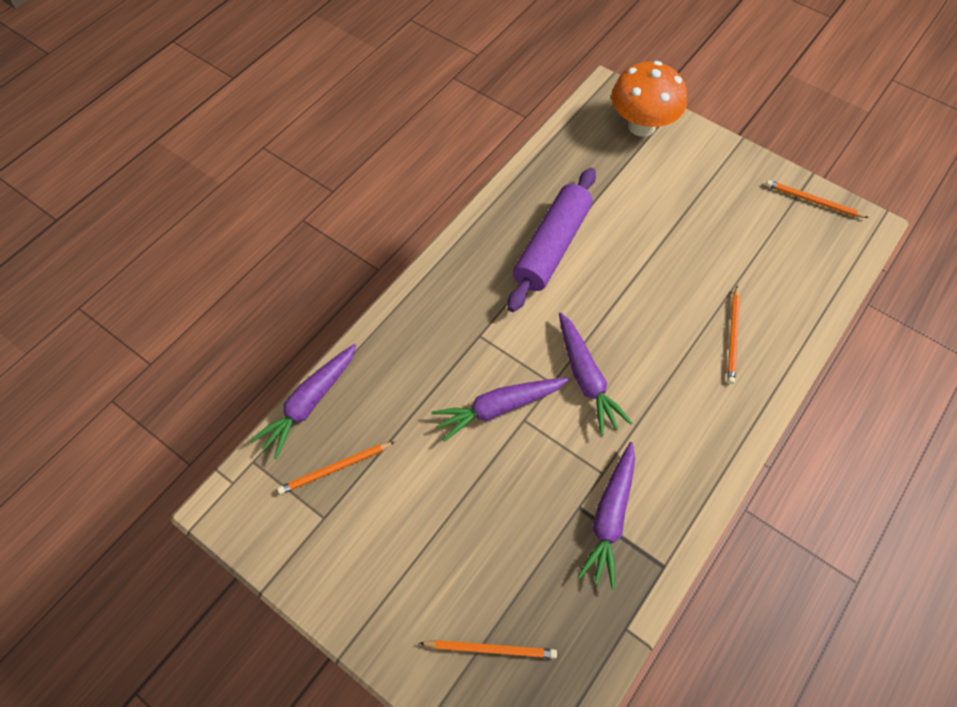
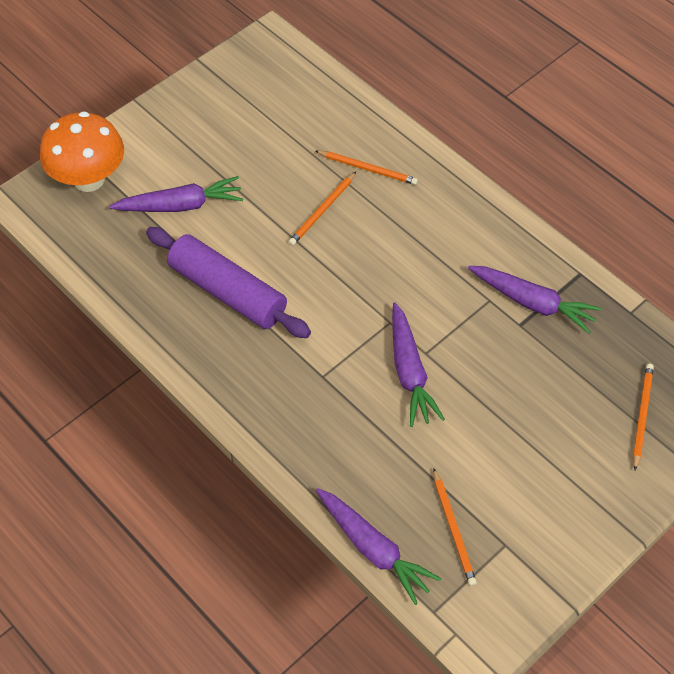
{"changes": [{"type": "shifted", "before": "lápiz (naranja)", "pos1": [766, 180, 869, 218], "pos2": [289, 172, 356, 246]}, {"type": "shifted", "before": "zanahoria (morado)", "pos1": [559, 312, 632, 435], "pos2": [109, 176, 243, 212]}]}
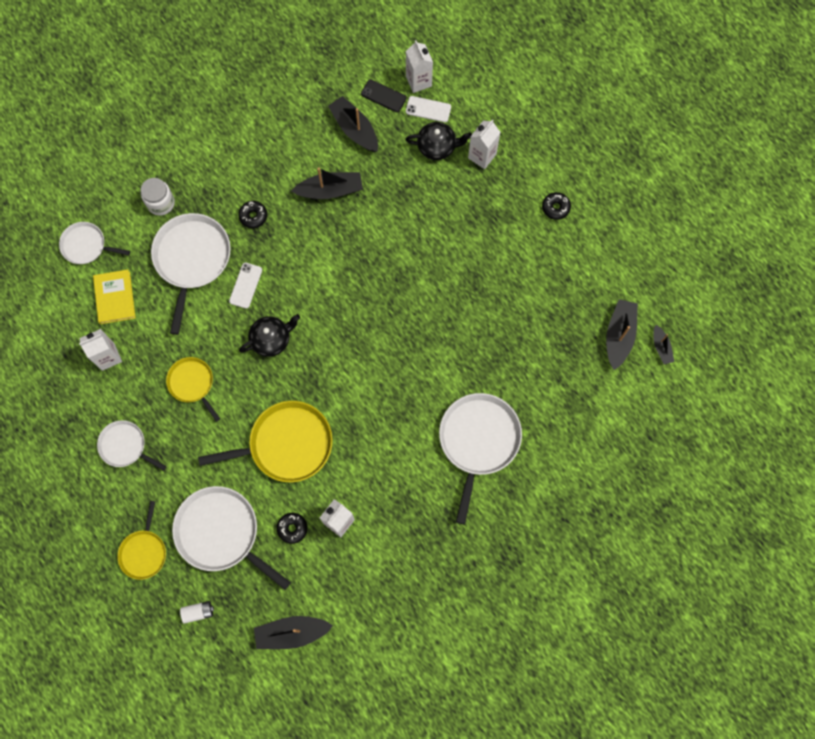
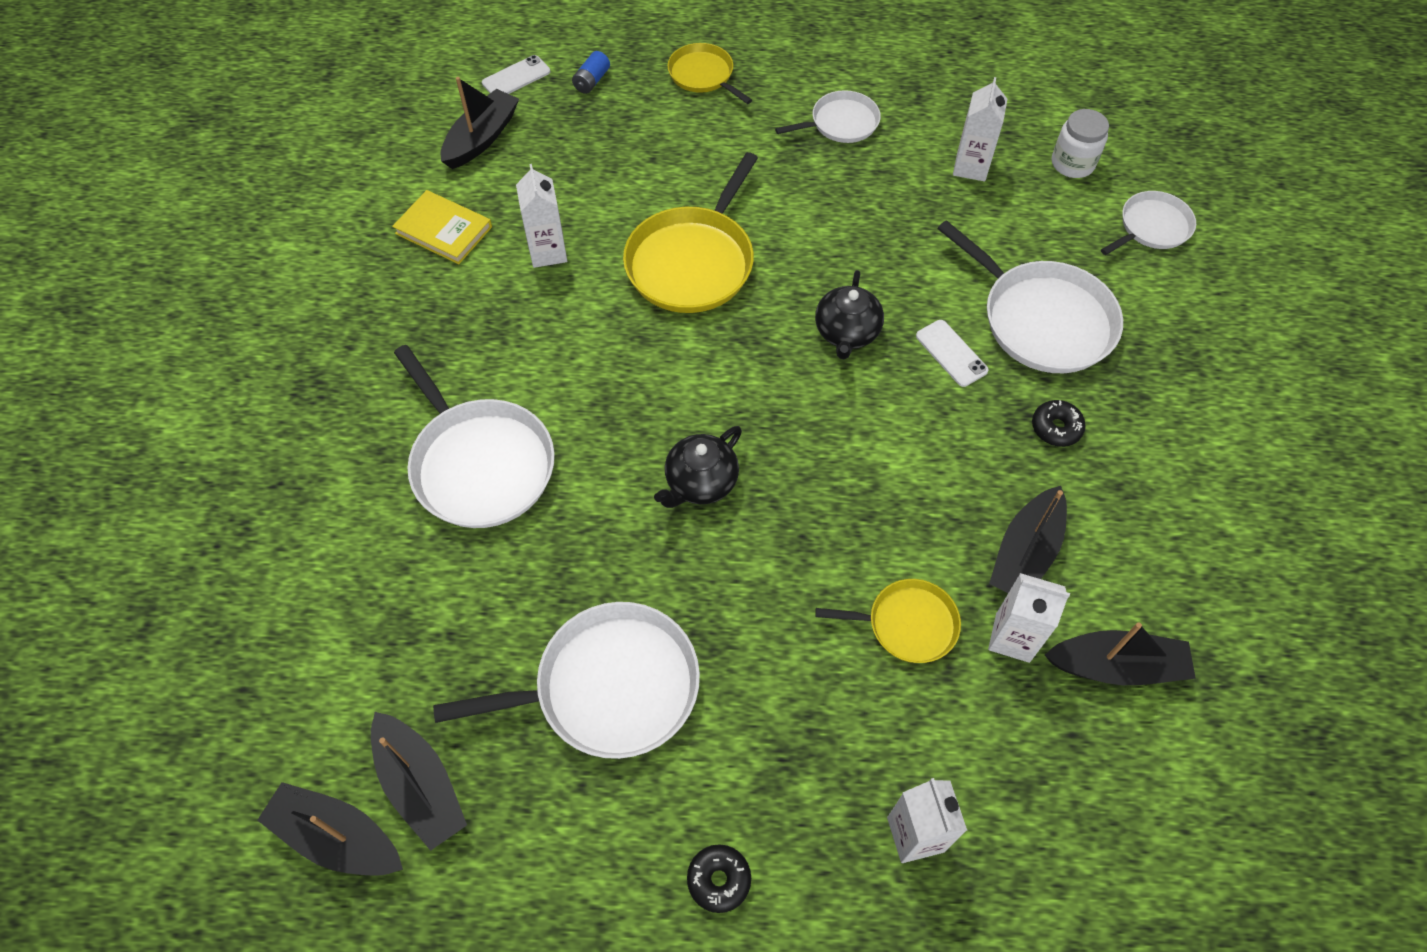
{"changes": [{"type": "shifted", "before": "cartón de leche (blanco)", "pos1": [406, 40, 433, 93], "pos2": [988, 573, 1070, 663]}, {"type": "gone", "before": "móvil (negro)", "pos1": [361, 79, 406, 112]}, {"type": "shifted", "before": "móvil (blanco)", "pos1": [406, 96, 451, 122], "pos2": [482, 55, 550, 94]}, {"type": "shifted", "before": "tetera (negro)", "pos1": [406, 122, 472, 160], "pos2": [654, 426, 742, 508]}, {"type": "shifted", "before": "tarro (blanco)", "pos1": [141, 178, 175, 216], "pos2": [1052, 109, 1109, 178]}, {"type": "shifted", "before": "libro (amarillo)", "pos1": [93, 270, 136, 324], "pos2": [392, 190, 492, 264]}, {"type": "scaled", "before": "barco (negro)", "pos1": [653, 325, 674, 365], "pos2": [257, 782, 403, 876], "scale": 1.77}, {"type": "shifted", "before": "sartén (amarillo)", "pos1": [166, 357, 220, 422], "pos2": [815, 579, 961, 663]}, {"type": "shifted", "before": "sartén (blanco)", "pos1": [172, 486, 291, 590], "pos2": [433, 602, 700, 759]}, {"type": "gone", "before": "rosquilla (negro)", "pos1": [277, 513, 308, 544]}, {"type": "repainted", "before": "pila (blanco)", "after": "pila (azul)", "pos1": [180, 601, 214, 624], "pos2": [572, 51, 610, 94]}]}
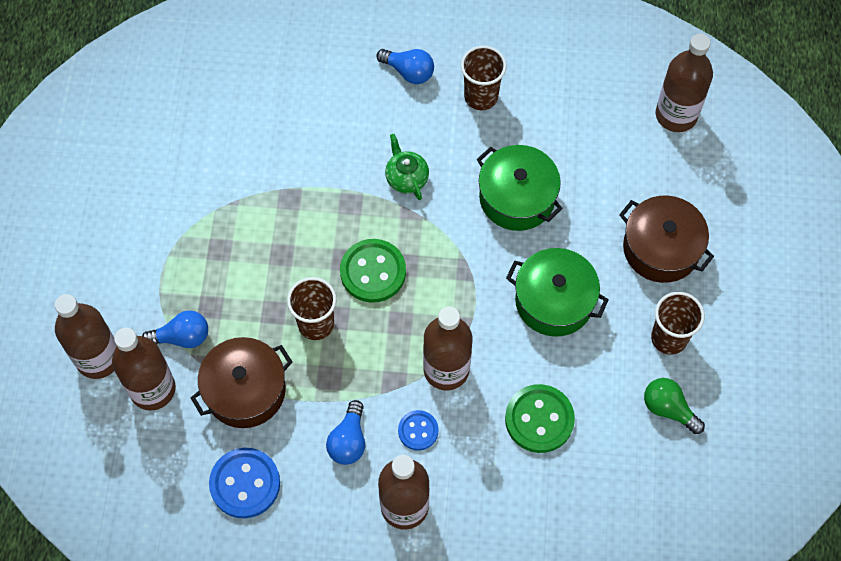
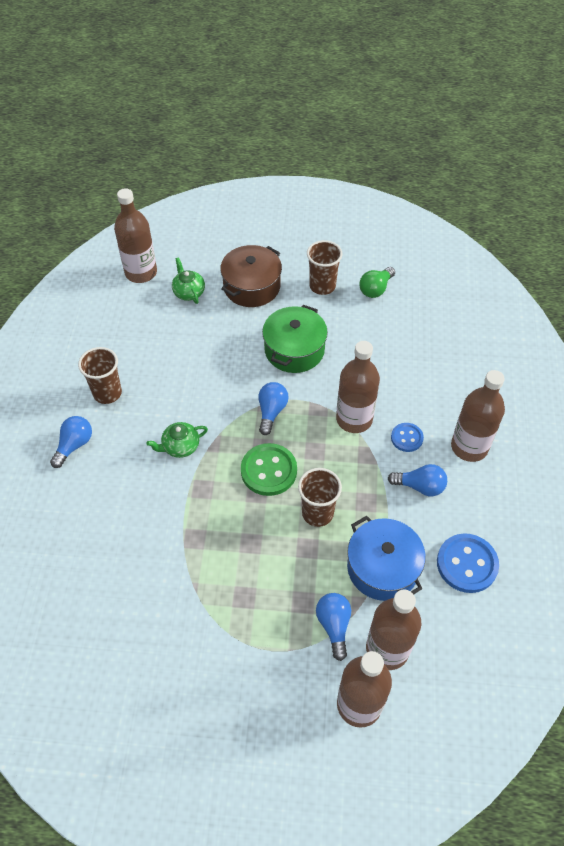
{"changes": [{"type": "gone", "before": "olla (verde)", "pos1": [477, 145, 563, 231]}, {"type": "repainted", "before": "olla (marrón)", "after": "olla (azul)", "pos1": [191, 337, 293, 428], "pos2": [347, 516, 426, 601]}, {"type": "gone", "before": "botón (verde)", "pos1": [505, 384, 575, 453]}, {"type": "new", "after": "tetera (verde)", "pos2": [172, 257, 205, 304]}, {"type": "new", "after": "bombilla (azul)", "pos2": [258, 382, 289, 435]}]}
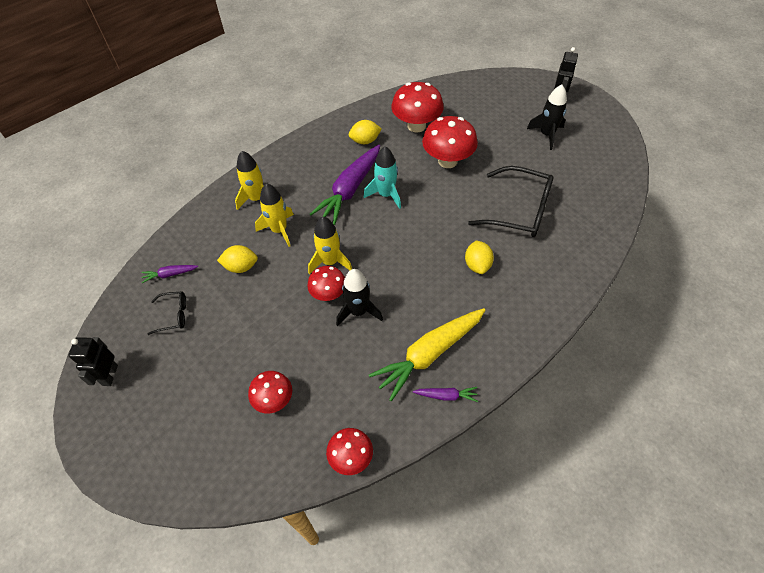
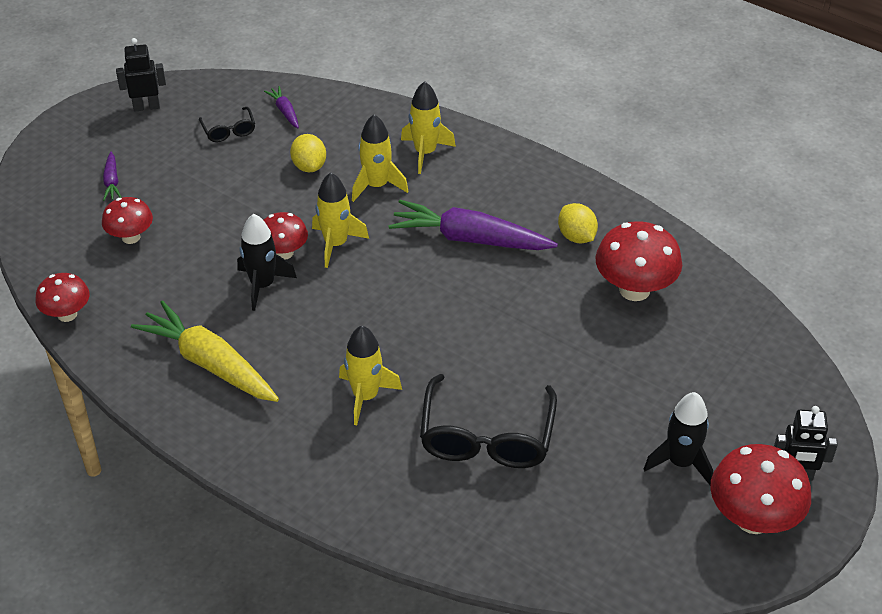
{"changes": [{"type": "shifted", "before": "seta (rojo)", "pos1": [422, 116, 478, 168], "pos2": [710, 444, 811, 534]}, {"type": "gone", "before": "cohete (turquesa)", "pos1": [364, 146, 401, 209]}, {"type": "swapped", "before": "limón (amarillo)", "after": "cohete (amarillo)", "pos1": [465, 241, 494, 274], "pos2": [339, 325, 402, 425]}, {"type": "shifted", "before": "zanahoria (morado)", "pos1": [413, 387, 478, 402], "pos2": [103, 152, 122, 201]}]}
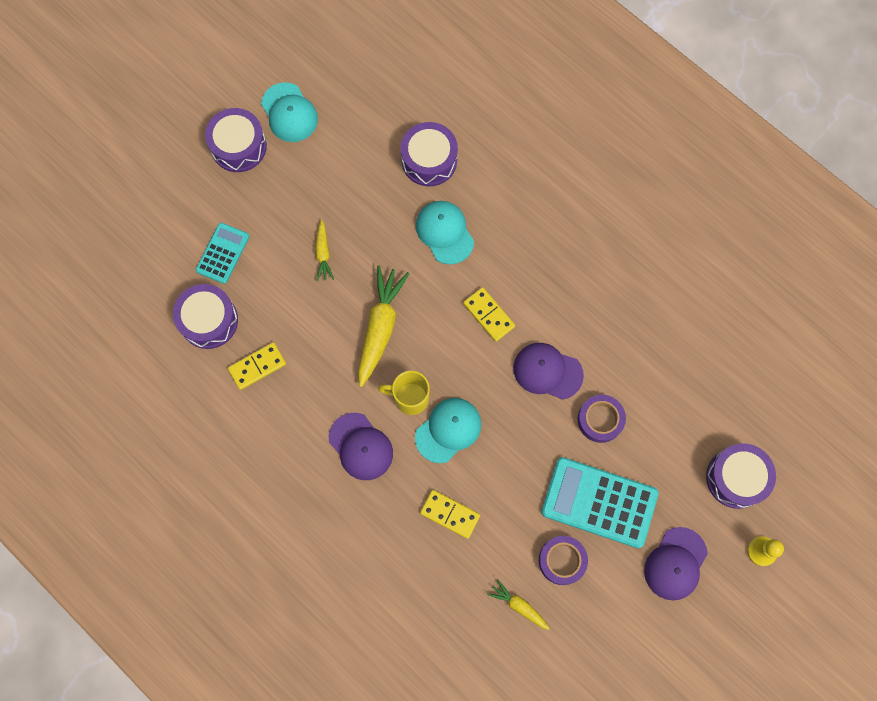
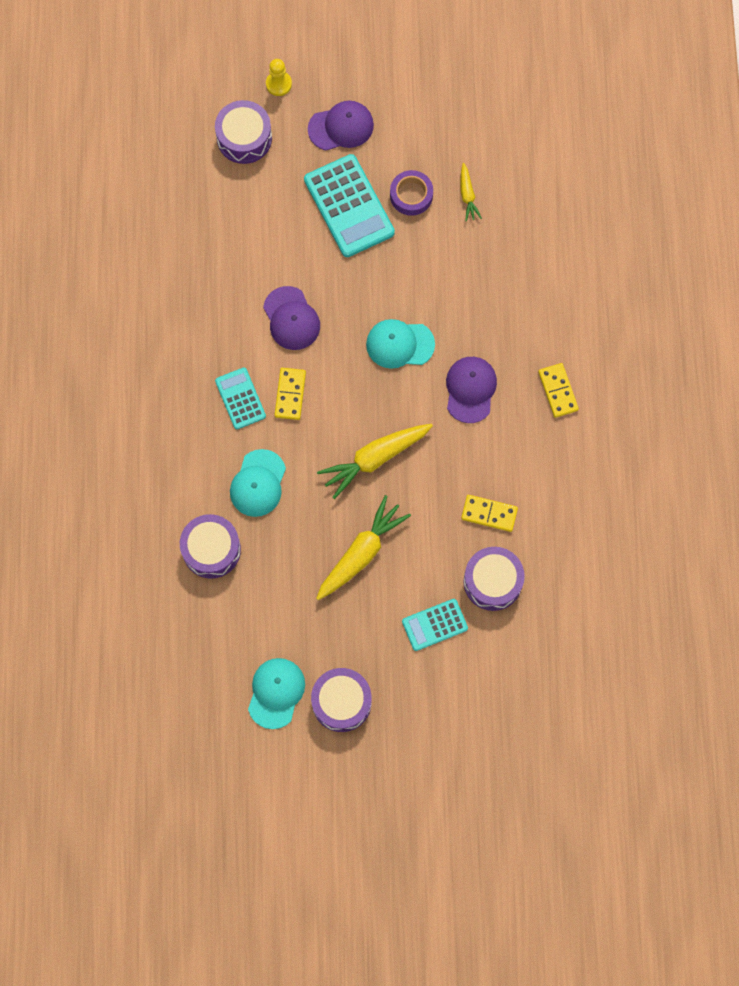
{"changes": [{"type": "scaled", "before": "zanahoria (amarillo)", "pos1": [315, 220, 334, 281], "pos2": [316, 495, 411, 600], "scale": 1.91}, {"type": "gone", "before": "taza (amarillo)", "pos1": [378, 371, 430, 415]}, {"type": "gone", "before": "cinta adhesiva (morado)", "pos1": [578, 395, 626, 443]}, {"type": "shifted", "before": "ficha de dominó (amarillo)", "pos1": [420, 490, 480, 539], "pos2": [538, 363, 579, 418]}, {"type": "new", "after": "calculadora (turquesa)", "pos2": [215, 368, 266, 429]}]}
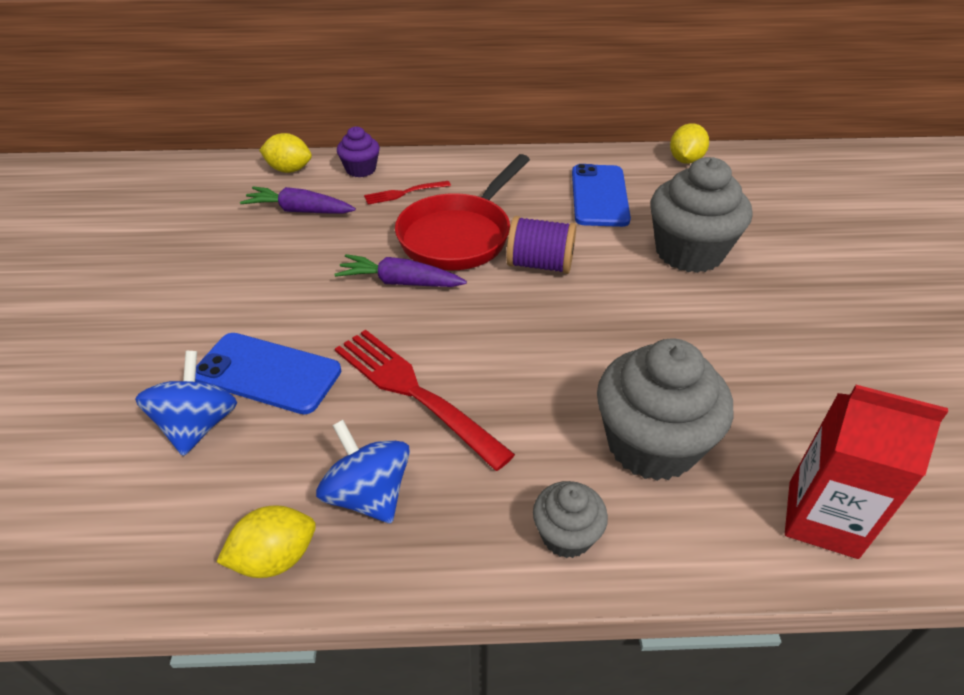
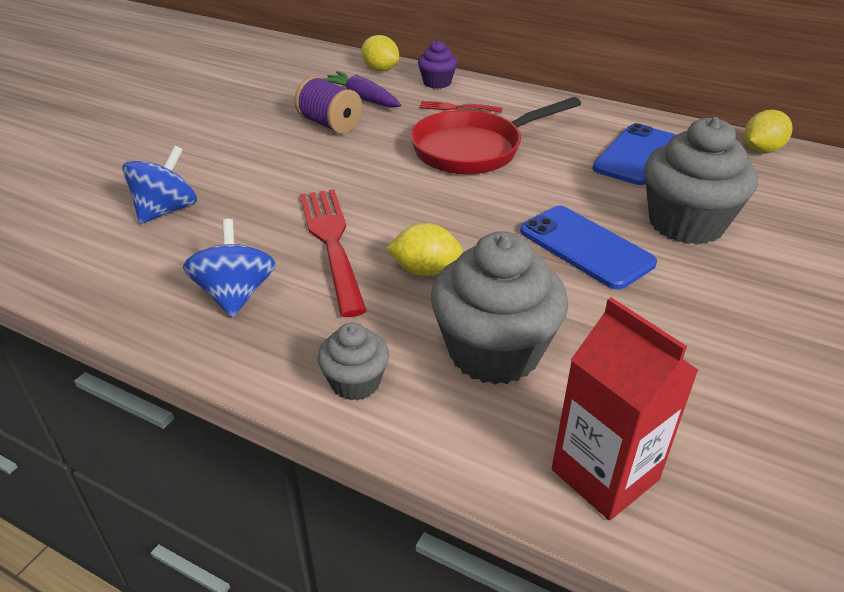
{"changes": [{"type": "shifted", "before": "carrete (morado)", "pos1": [506, 216, 576, 274], "pos2": [294, 76, 362, 134]}, {"type": "gone", "before": "zanahoria (morado)", "pos1": [334, 254, 467, 287]}, {"type": "shifted", "before": "móvil (azul)", "pos1": [195, 333, 341, 414], "pos2": [520, 206, 657, 290]}, {"type": "shifted", "before": "limón (amarillo)", "pos1": [217, 505, 316, 578], "pos2": [386, 223, 463, 276]}]}
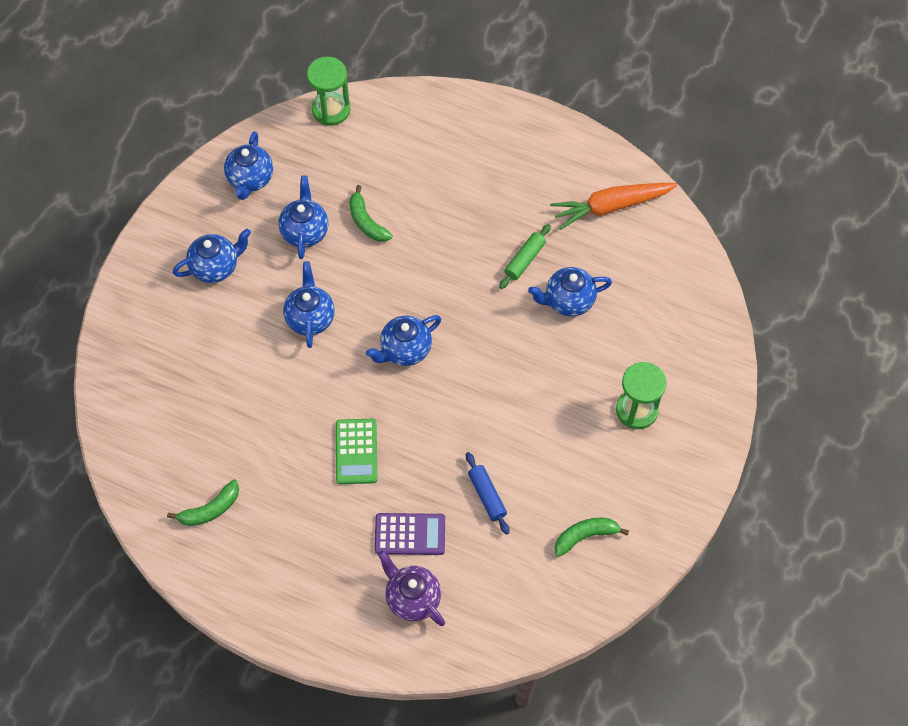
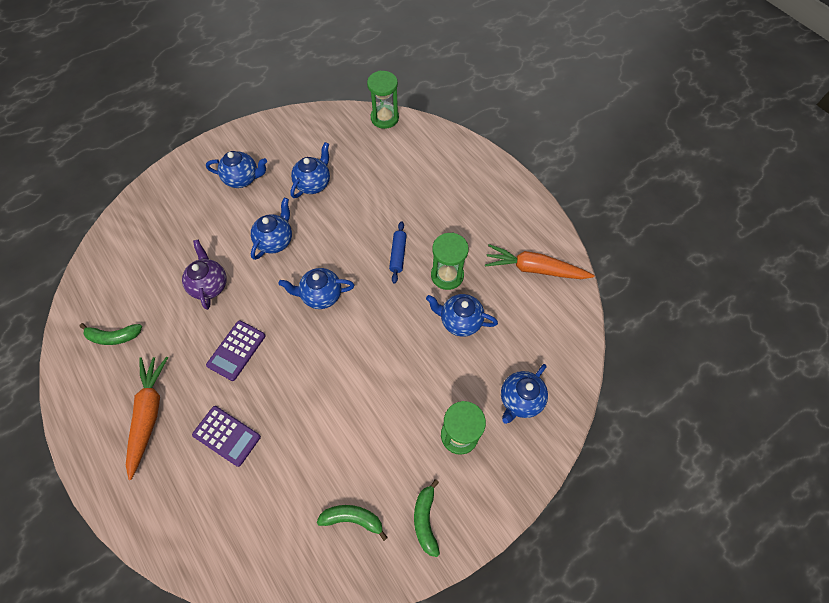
{"changes": [{"type": "shifted", "before": "tetera (azul)", "pos1": [224, 131, 273, 200], "pos2": [501, 364, 548, 424]}, {"type": "shifted", "before": "plátano (verde)", "pos1": [349, 185, 393, 242], "pos2": [414, 479, 440, 557]}, {"type": "swapped", "before": "rodillo (verde)", "after": "reloj de arena (verde)", "pos1": [499, 224, 551, 289], "pos2": [431, 233, 469, 290]}, {"type": "repainted", "before": "calculadora (verde)", "after": "calculadora (morado)", "pos1": [336, 418, 377, 484], "pos2": [206, 320, 266, 381]}, {"type": "shifted", "before": "rodillo (azul)", "pos1": [466, 452, 509, 534], "pos2": [389, 221, 407, 284]}, {"type": "shifted", "before": "tetera (morado)", "pos1": [378, 551, 445, 626], "pos2": [182, 239, 227, 310]}, {"type": "new", "after": "zanahoria (naranja)", "pos2": [126, 357, 168, 480]}]}
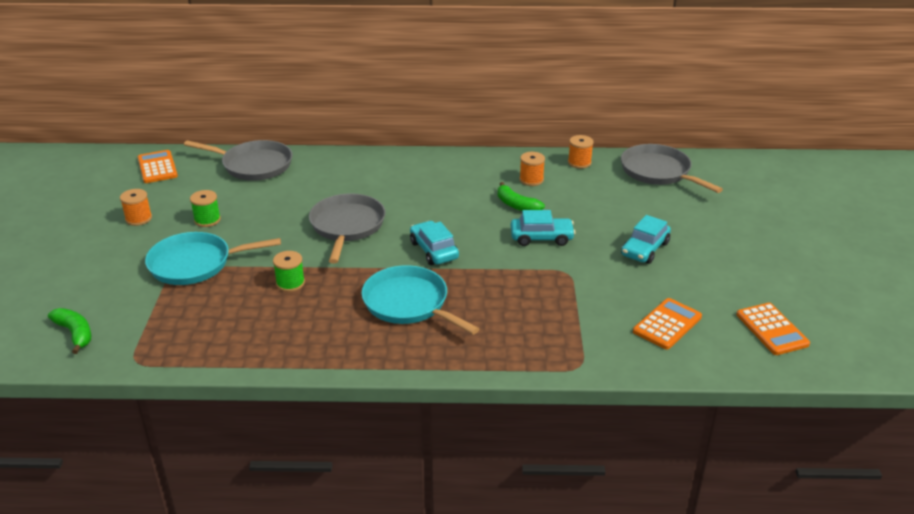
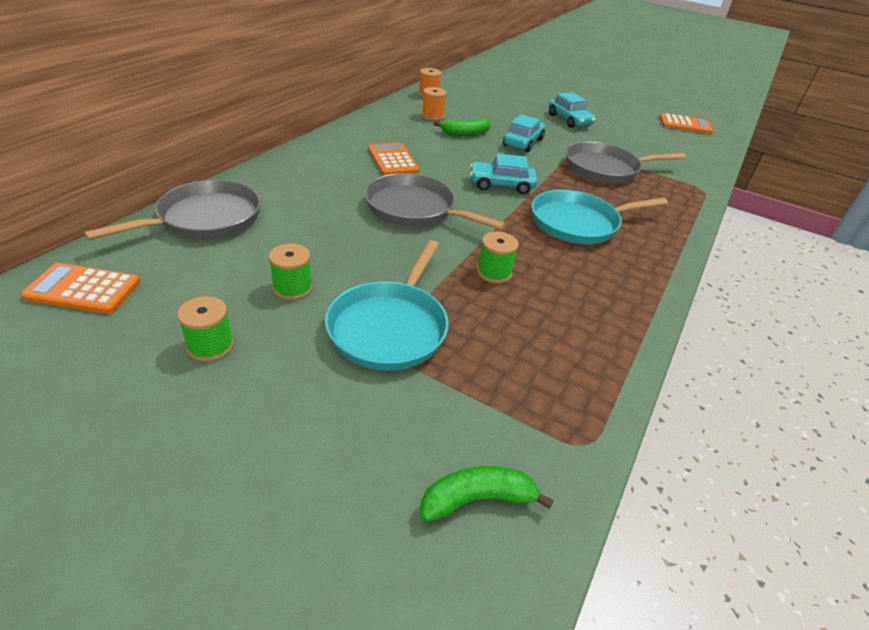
{"changes": [{"type": "shifted", "before": "sartén (gris)", "pos1": [621, 144, 723, 193], "pos2": [566, 142, 686, 183]}, {"type": "repainted", "before": "carrete (naranja)", "after": "carrete (verde)", "pos1": [120, 189, 152, 226], "pos2": [177, 296, 234, 362]}, {"type": "shifted", "before": "calculadora (naranja)", "pos1": [633, 298, 702, 350], "pos2": [368, 143, 420, 176]}]}
